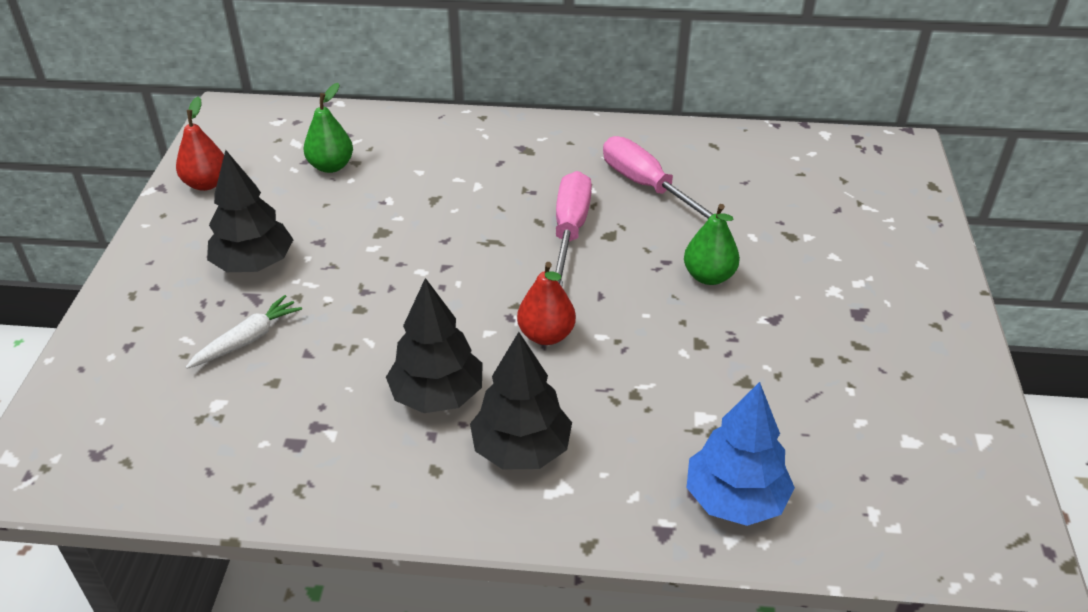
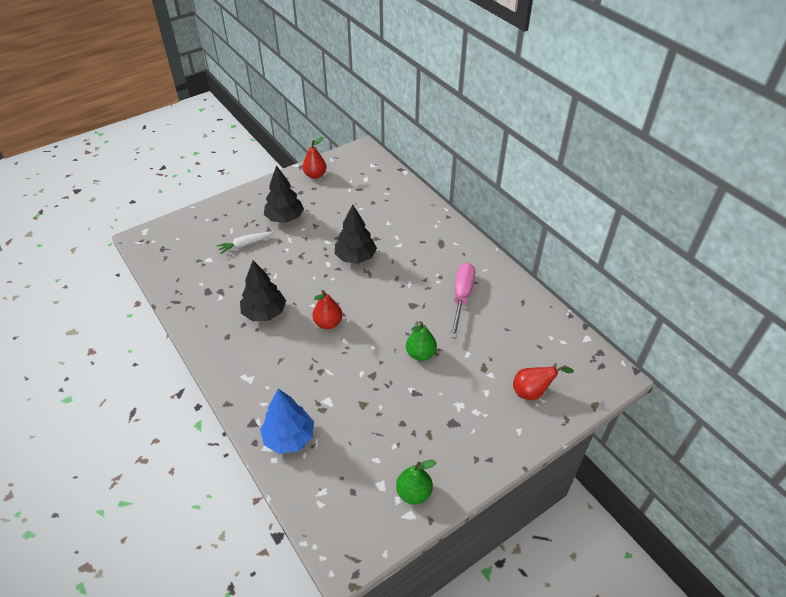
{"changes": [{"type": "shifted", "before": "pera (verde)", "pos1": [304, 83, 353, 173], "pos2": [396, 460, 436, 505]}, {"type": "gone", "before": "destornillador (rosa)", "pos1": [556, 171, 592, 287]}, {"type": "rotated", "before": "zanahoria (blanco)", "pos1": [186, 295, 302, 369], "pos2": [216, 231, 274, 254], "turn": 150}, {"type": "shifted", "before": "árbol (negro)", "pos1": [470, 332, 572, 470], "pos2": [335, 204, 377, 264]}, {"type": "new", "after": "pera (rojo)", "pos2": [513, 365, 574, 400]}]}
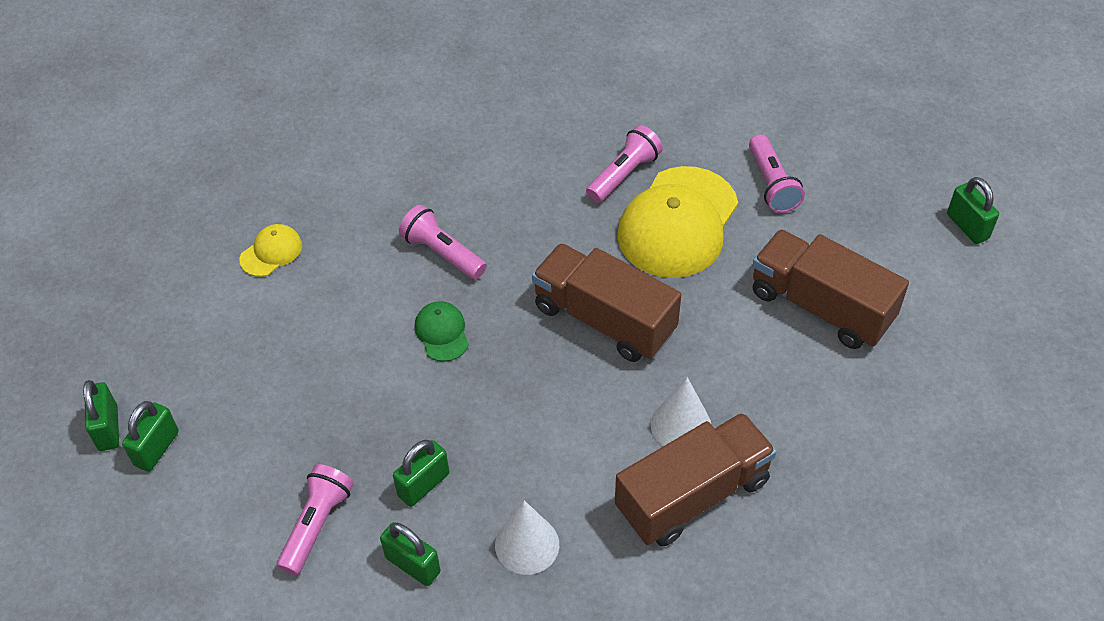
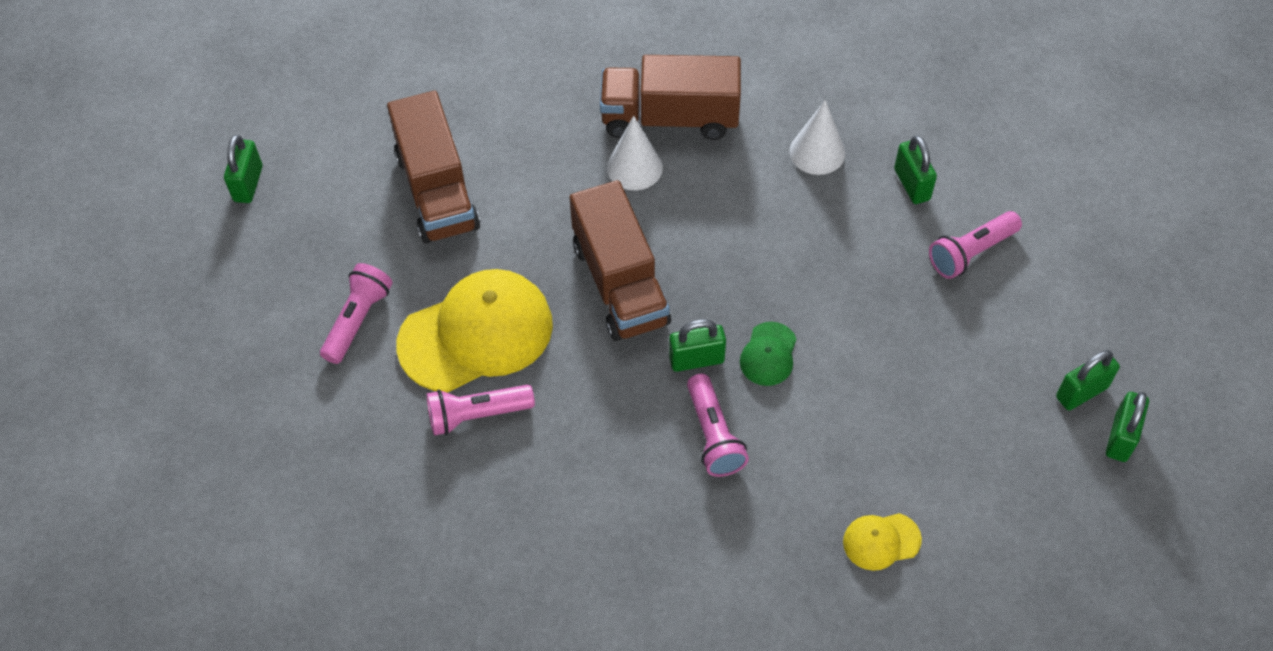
{"changes": [{"type": "shifted", "before": "candado (verde)", "pos1": [393, 440, 449, 507], "pos2": [669, 319, 726, 372]}]}
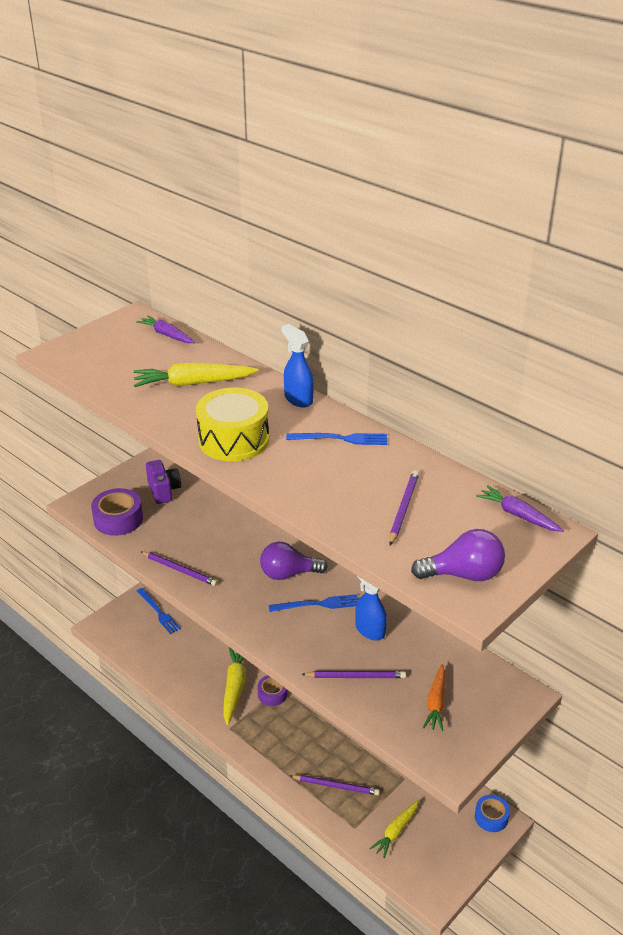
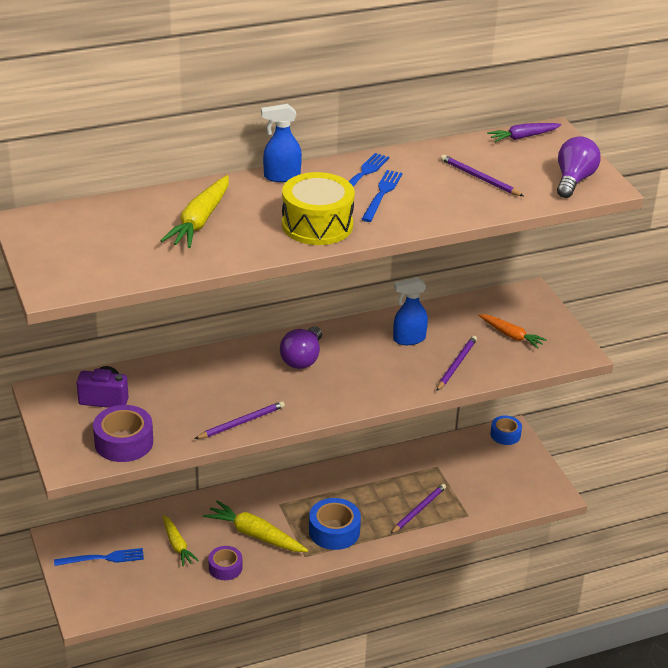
{"changes": [{"type": "gone", "before": "zanahoria (morado)", "pos1": [136, 315, 195, 343]}, {"type": "shifted", "before": "tenedor (azul)", "pos1": [269, 594, 358, 612], "pos2": [362, 170, 403, 222]}, {"type": "shifted", "before": "cinta adhesiva (morado)", "pos1": [257, 675, 288, 706], "pos2": [208, 546, 242, 580]}, {"type": "shifted", "before": "zanahoria (amarillo)", "pos1": [369, 800, 419, 858], "pos2": [163, 515, 199, 567]}, {"type": "new", "after": "cinta adhesiva (azul)", "pos2": [309, 498, 361, 550]}]}
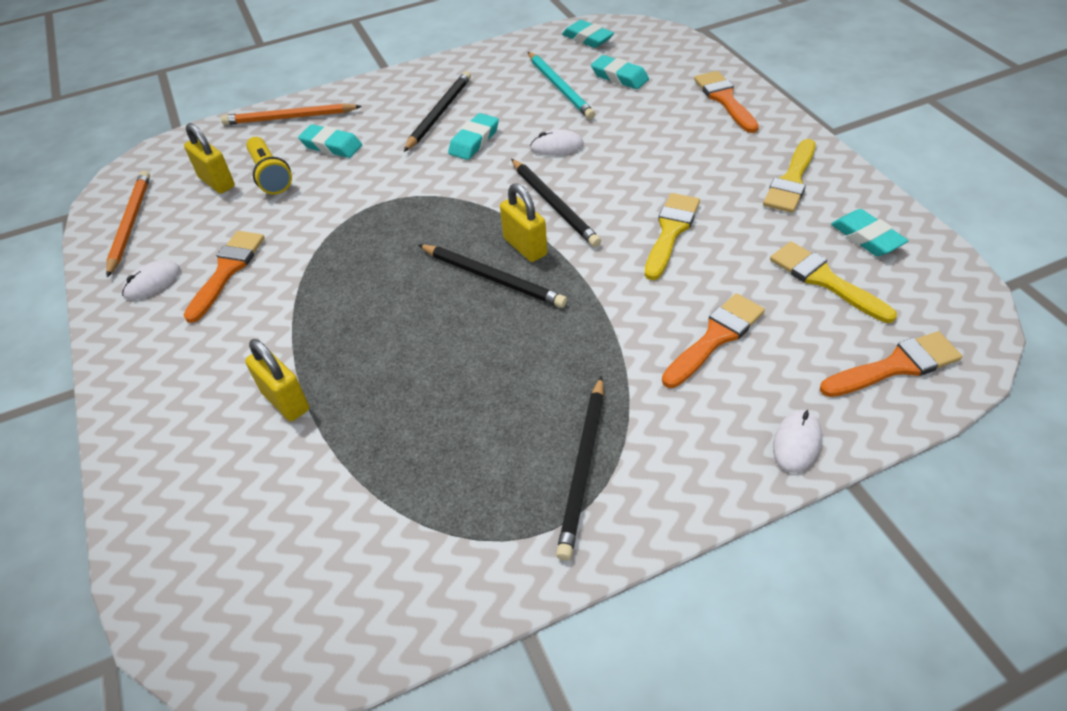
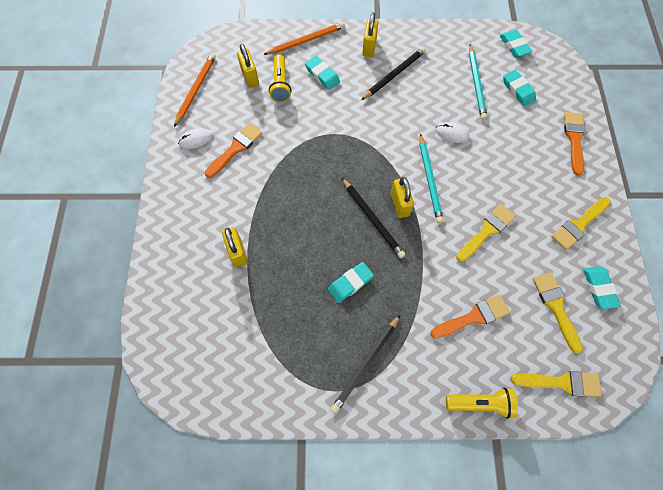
{"changes": [{"type": "rotated", "before": "lápiz (naranja)", "pos1": [221, 103, 362, 125], "pos2": [263, 22, 345, 55], "turn": 135}, {"type": "shifted", "before": "goma de borrar (turquesa)", "pos1": [448, 113, 499, 160], "pos2": [328, 262, 374, 303]}, {"type": "repainted", "before": "lápiz (negro)", "after": "lápiz (turquesa)", "pos1": [511, 159, 601, 247], "pos2": [420, 134, 444, 223]}, {"type": "repainted", "before": "pincel (naranja)", "after": "pincel (amarillo)", "pos1": [820, 331, 962, 397], "pos2": [511, 371, 602, 397]}, {"type": "swapped", "before": "ratón (blanco)", "after": "lámpara de mano (amarillo)", "pos1": [773, 410, 822, 473], "pos2": [446, 387, 518, 419]}, {"type": "new", "after": "candado (amarillo)", "pos2": [362, 12, 379, 57]}]}
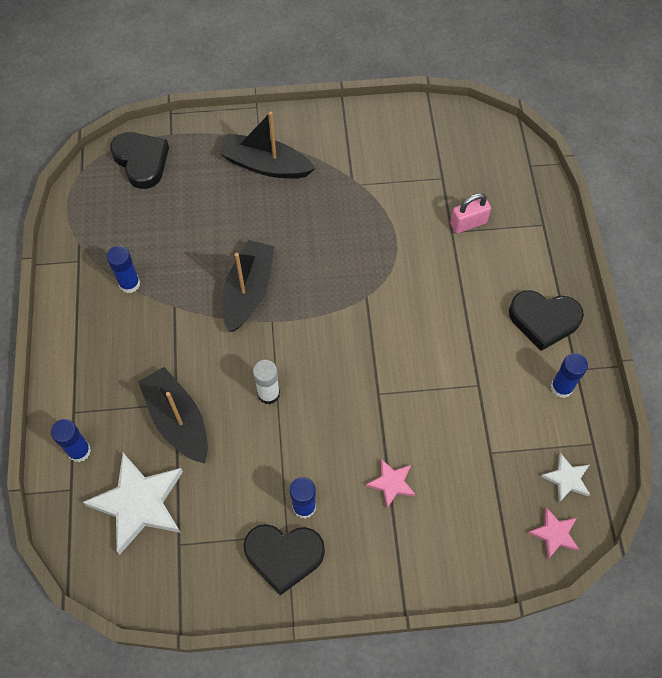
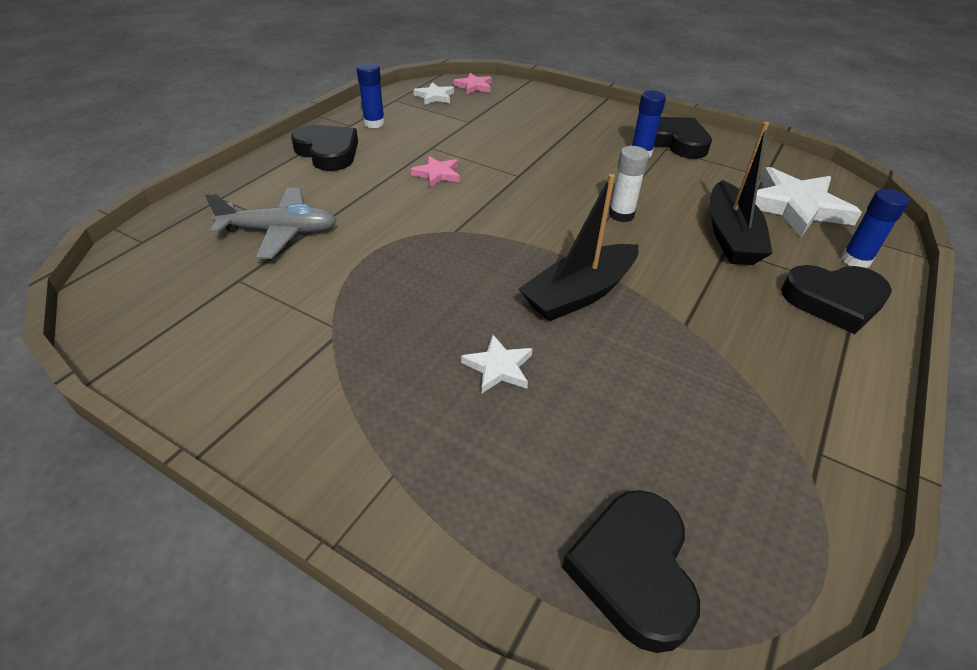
{"changes": [{"type": "gone", "before": "barco (negro)", "pos1": [219, 112, 316, 179]}, {"type": "swapped", "before": "candado (rosa)", "after": "avión (gris)", "pos1": [450, 193, 491, 233], "pos2": [205, 188, 337, 259]}, {"type": "gone", "before": "barra de pegamento (azul)", "pos1": [107, 246, 140, 293]}, {"type": "shifted", "before": "estrella (rosa)", "pos1": [366, 459, 416, 508], "pos2": [410, 156, 460, 188]}, {"type": "new", "after": "corazón (negro)", "pos2": [781, 265, 892, 334]}, {"type": "new", "after": "estrella (blanco)", "pos2": [461, 335, 533, 394]}]}
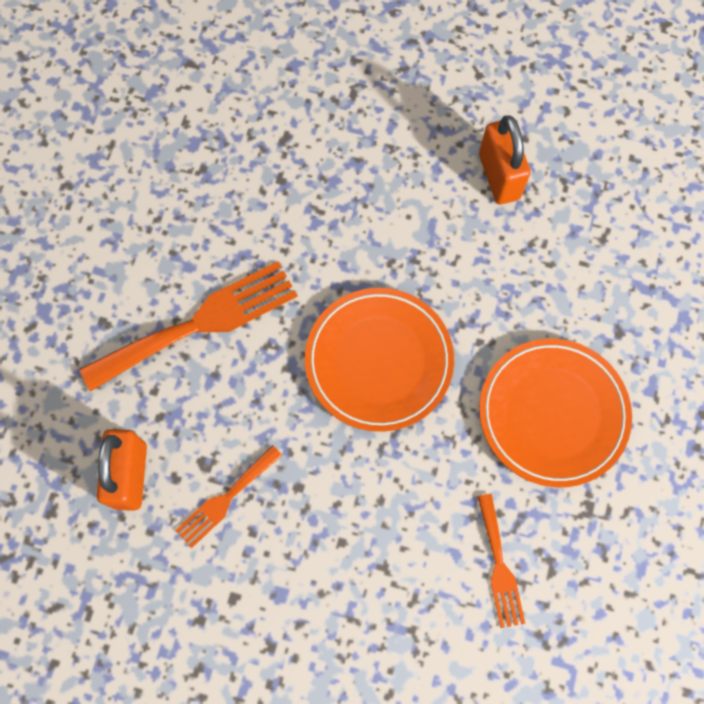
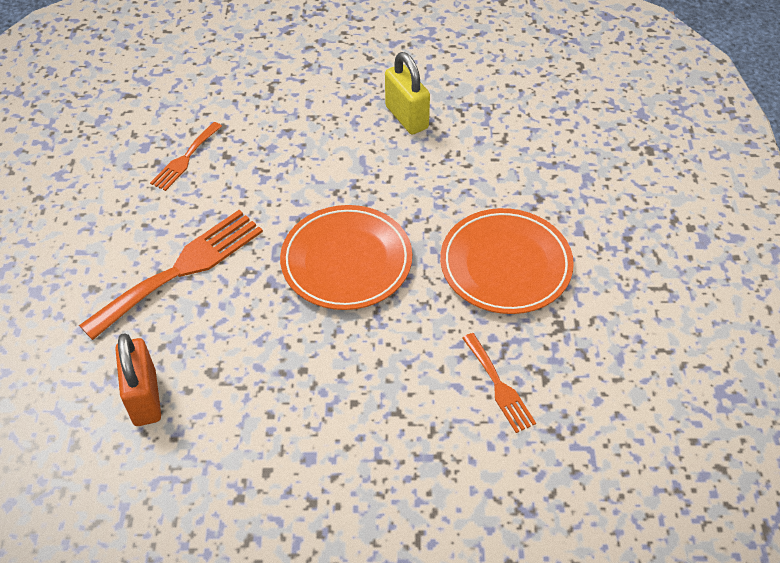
{"changes": [{"type": "repainted", "before": "candado (naranja)", "after": "candado (amarillo)", "pos1": [479, 115, 531, 205], "pos2": [385, 52, 430, 135]}, {"type": "shifted", "before": "tenedor (naranja)", "pos1": [175, 445, 282, 548], "pos2": [150, 122, 222, 191]}]}
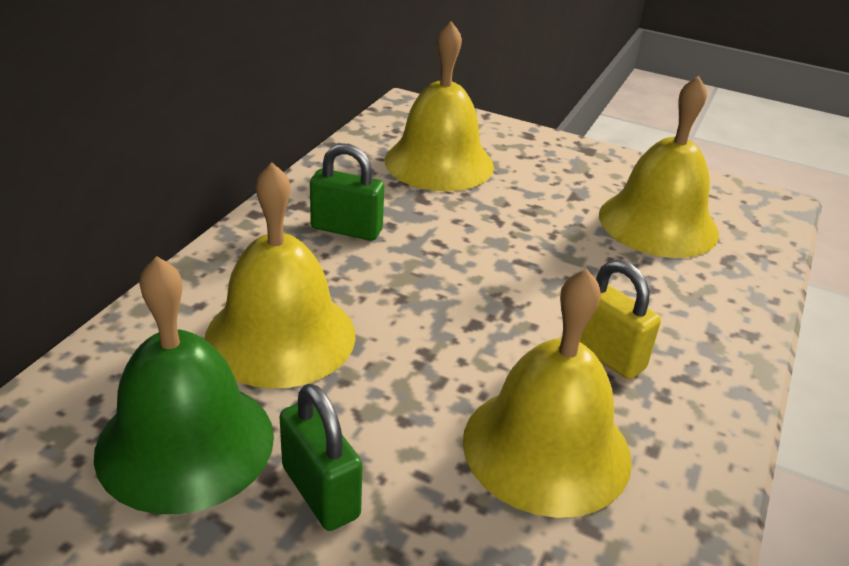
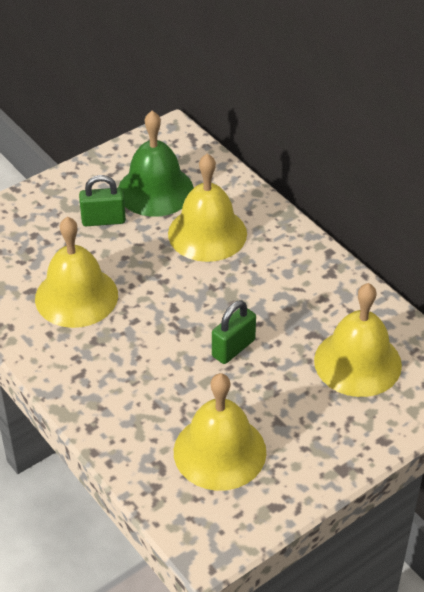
{"changes": [{"type": "shifted", "before": "candado (verde)", "pos1": [310, 144, 384, 241], "pos2": [212, 300, 256, 364]}, {"type": "gone", "before": "candado (amarillo)", "pos1": [580, 260, 661, 379]}]}
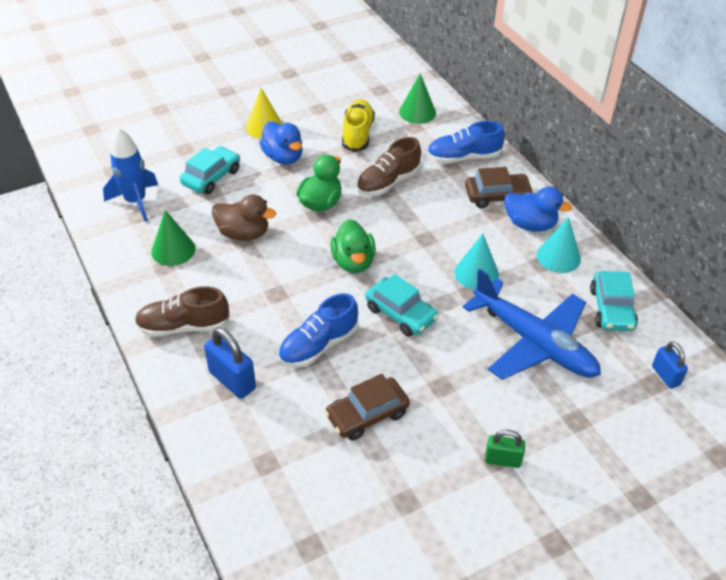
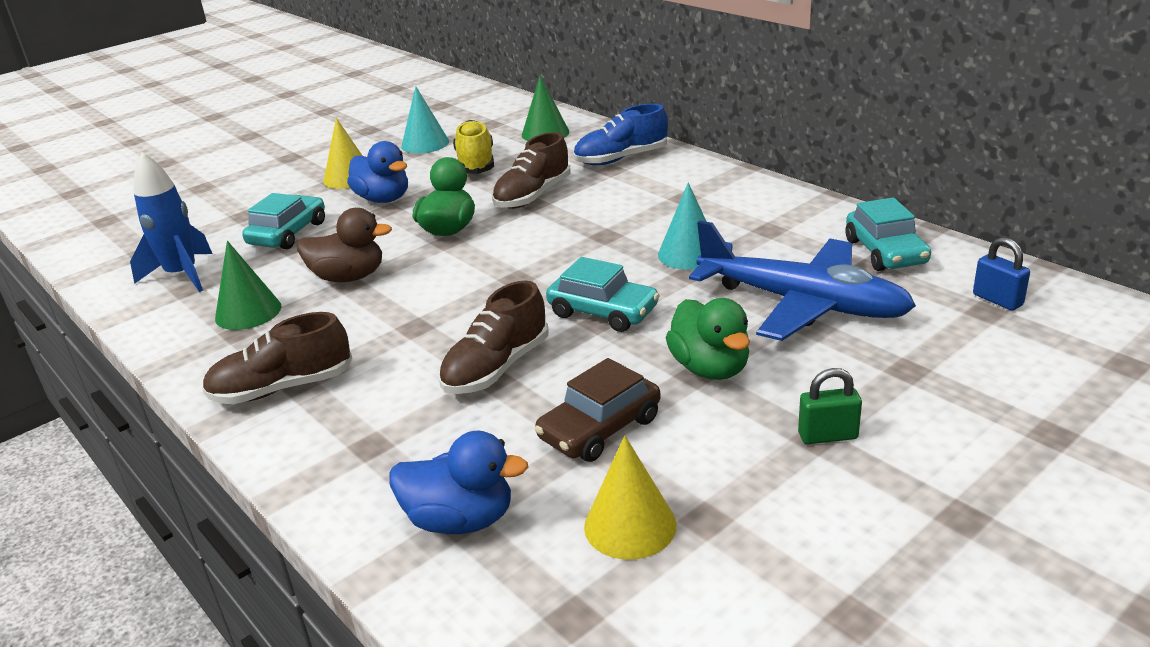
{"changes": [{"type": "gone", "before": "coche (marrón)", "pos1": [465, 167, 534, 208]}, {"type": "shifted", "before": "pato (azul)", "pos1": [505, 187, 572, 232], "pos2": [389, 431, 528, 534]}, {"type": "shifted", "before": "cono (turquesa)", "pos1": [537, 217, 581, 273], "pos2": [401, 86, 449, 154]}, {"type": "shifted", "before": "pato (verde)", "pos1": [330, 219, 376, 273], "pos2": [666, 298, 750, 380]}, {"type": "repainted", "before": "zapato (azul)", "after": "zapato (marrón)", "pos1": [278, 293, 359, 368], "pos2": [439, 280, 549, 394]}, {"type": "gone", "before": "candado (azul)", "pos1": [204, 327, 256, 399]}, {"type": "new", "after": "cono (amarillo)", "pos2": [584, 436, 677, 560]}]}
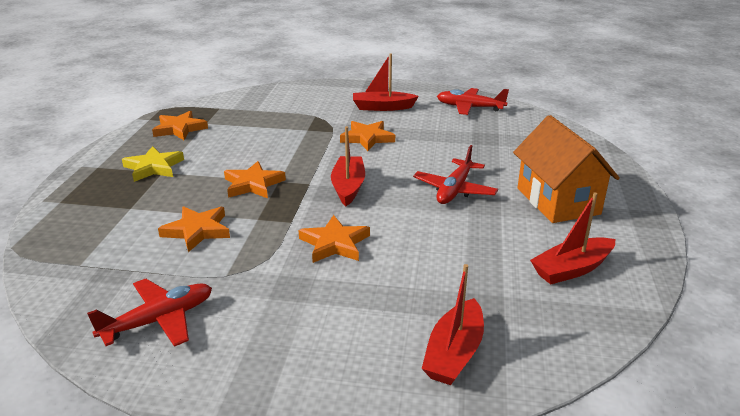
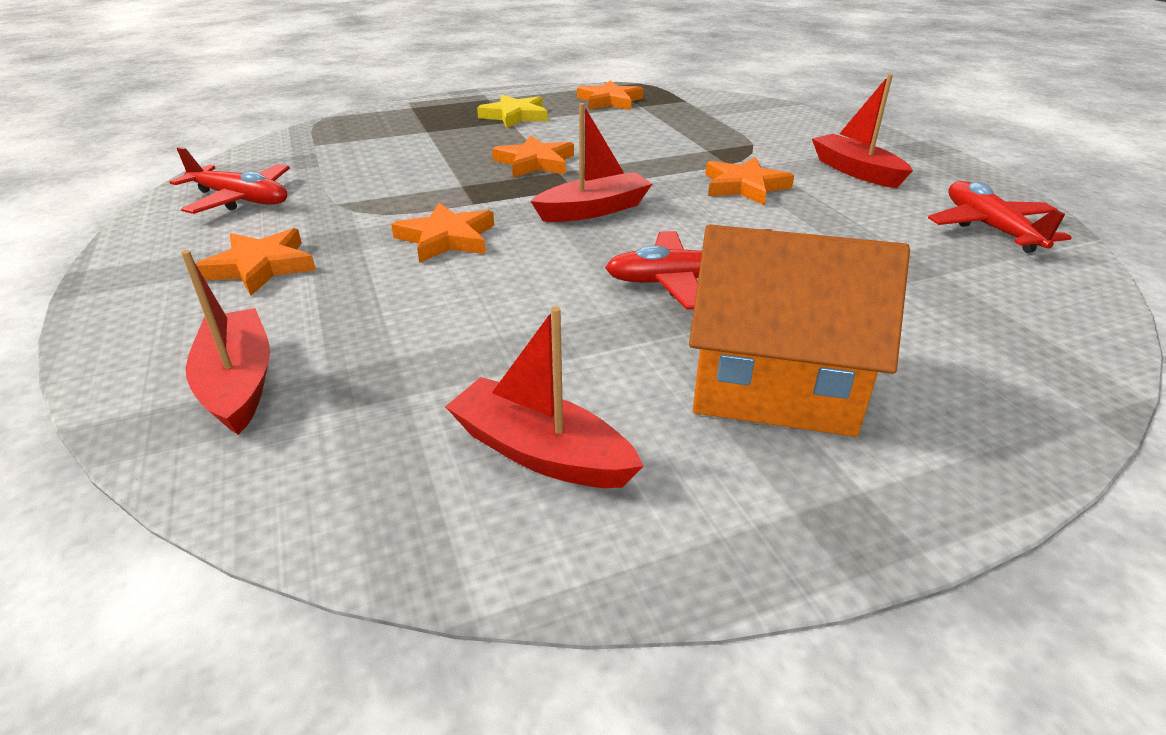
{"changes": [{"type": "rotated", "before": "casa (naranja)", "pos1": [513, 115, 620, 223], "pos2": [689, 224, 910, 437], "turn": 60}, {"type": "shifted", "before": "estrella (naranja)", "pos1": [158, 206, 230, 252], "pos2": [196, 228, 316, 296]}, {"type": "rotated", "before": "barco (rojo)", "pos1": [422, 264, 484, 385], "pos2": [181, 250, 270, 435], "turn": 75}]}
